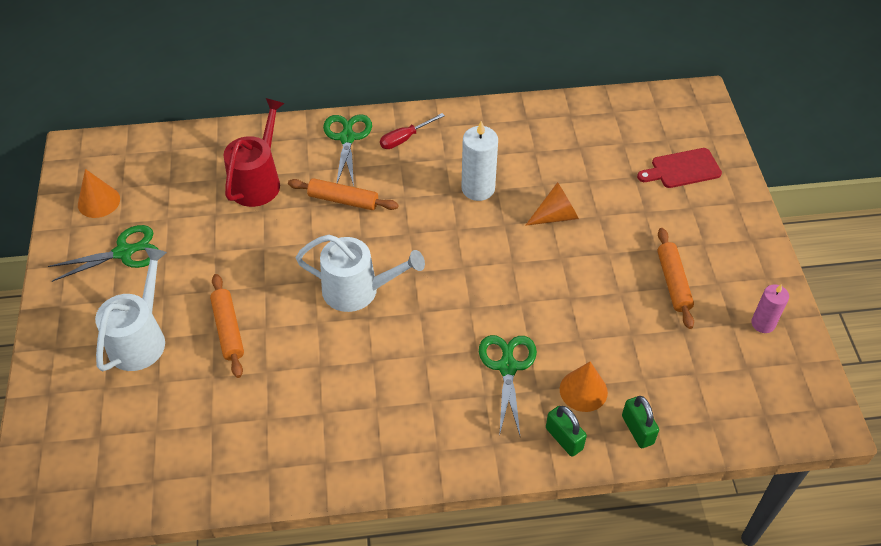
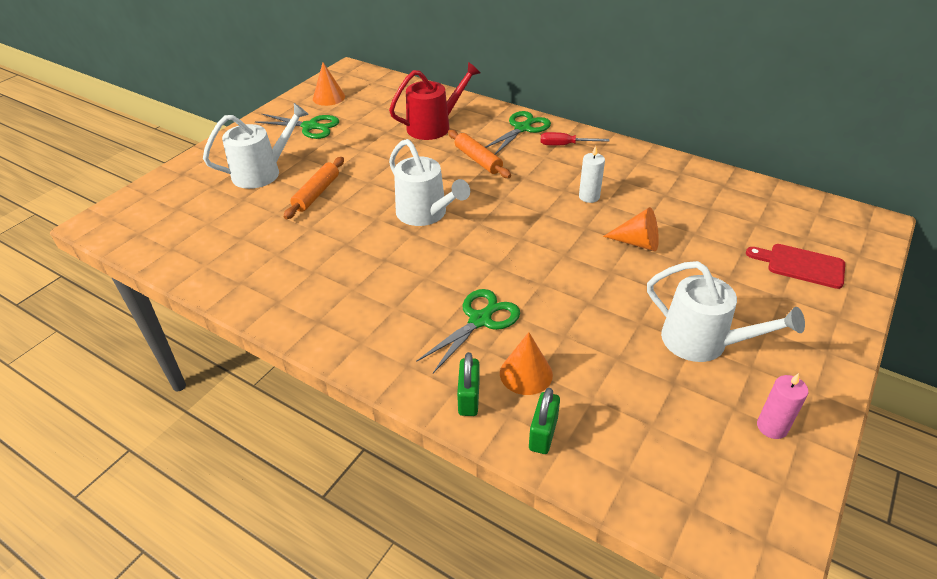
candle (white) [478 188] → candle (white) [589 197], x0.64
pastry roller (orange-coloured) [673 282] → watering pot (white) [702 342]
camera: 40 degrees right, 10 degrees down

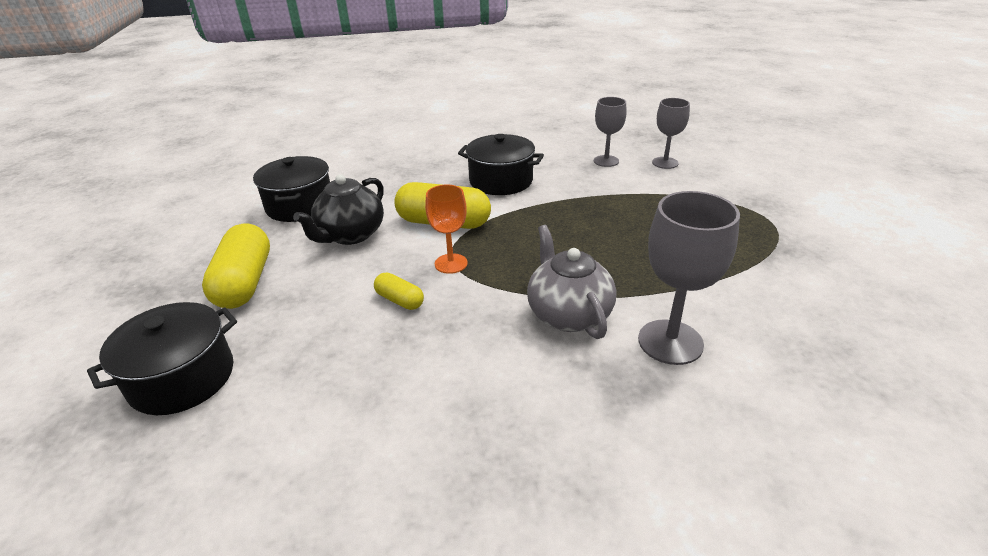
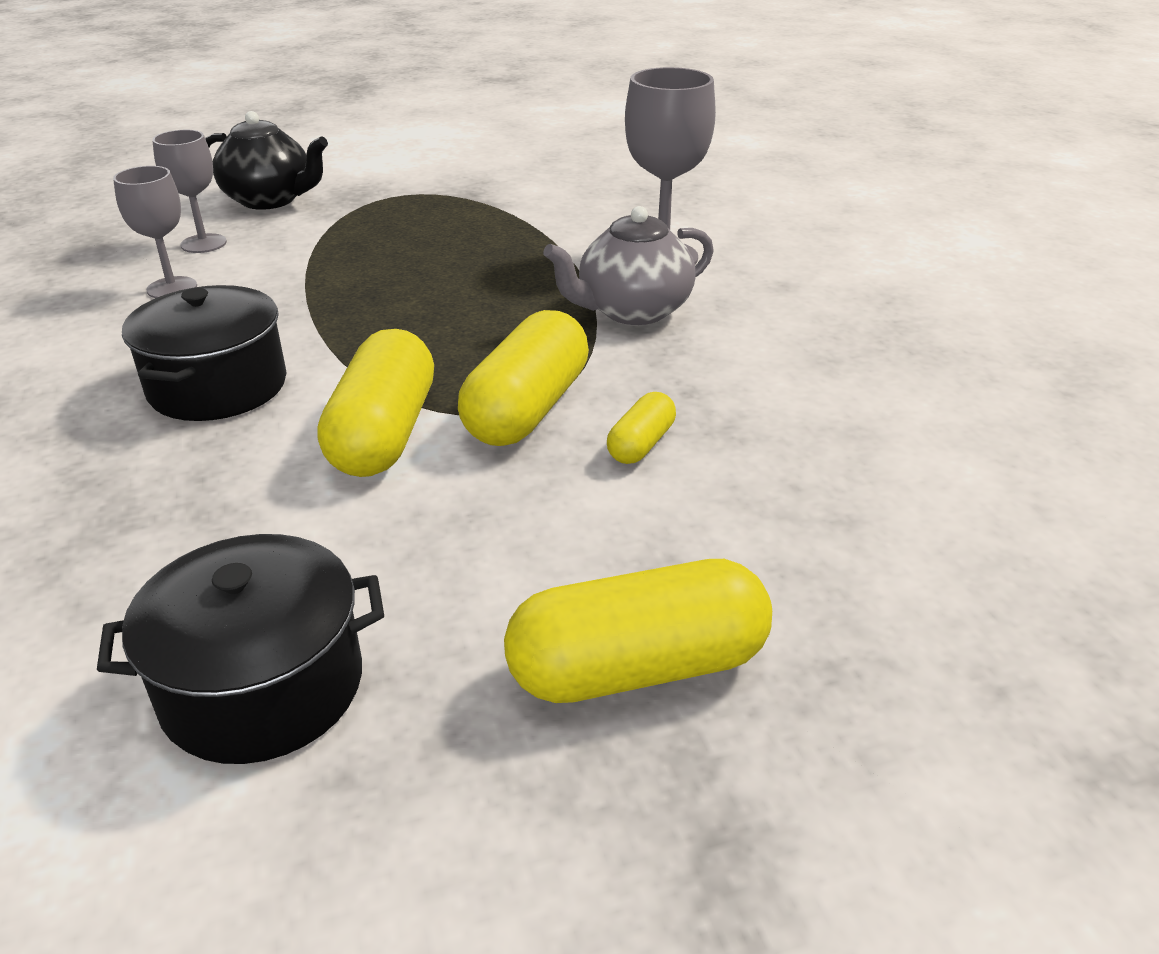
teapot (jet-black) [350 235] → teapot (jet-black) [270 200], move
chalice (orange-coloured) [451 263] → pill (bright yellow) [527 409]
pot (jet-black) [182 378] → -
camera: 100 degrees left, 0 degrees up

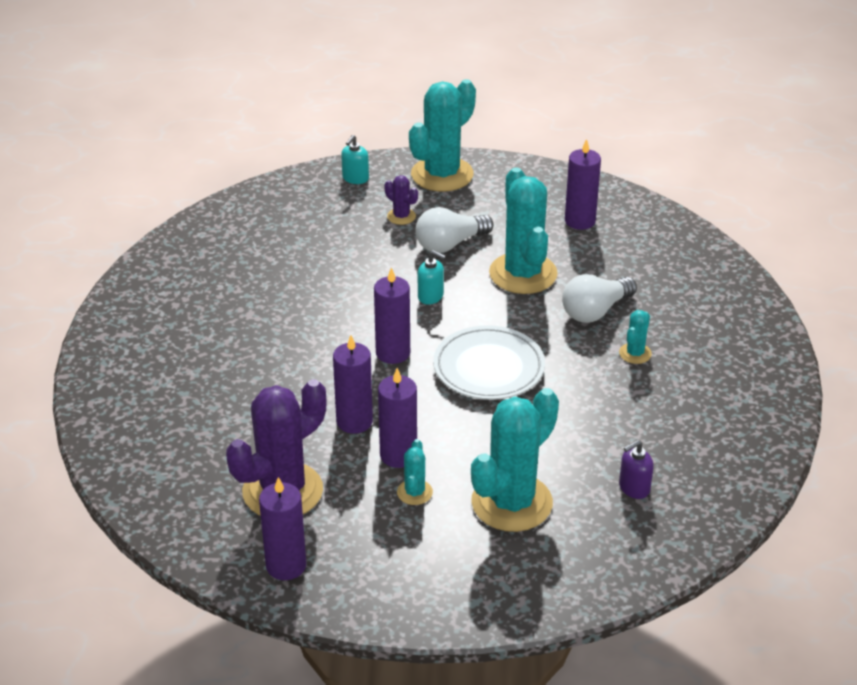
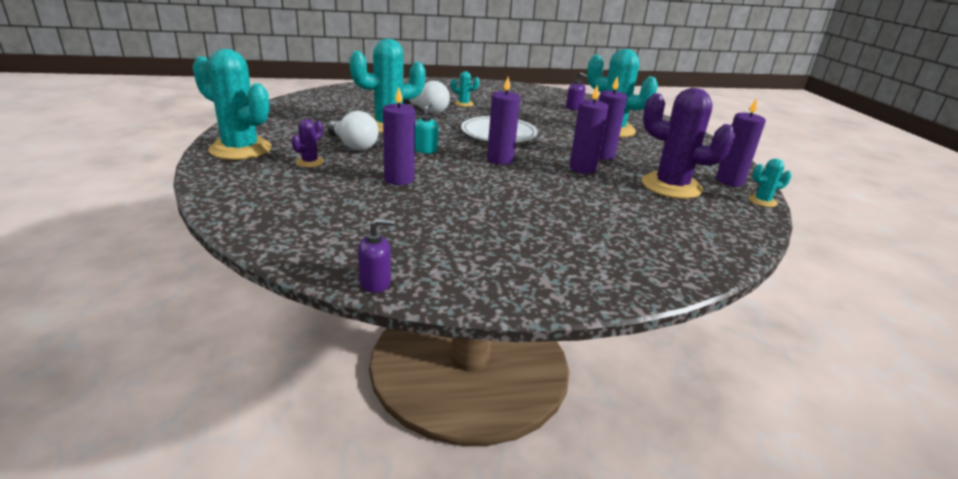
soap pump (turquoise) [355 178] → -
candle (violet) [580 221] → candle (violet) [399 179], move
prickly plant (turquoise) [414 492] → prickly plant (turquoise) [762 201], move
- → soap pump (violet) [375 283]
camera: 105 degrees left, 10 degrees down

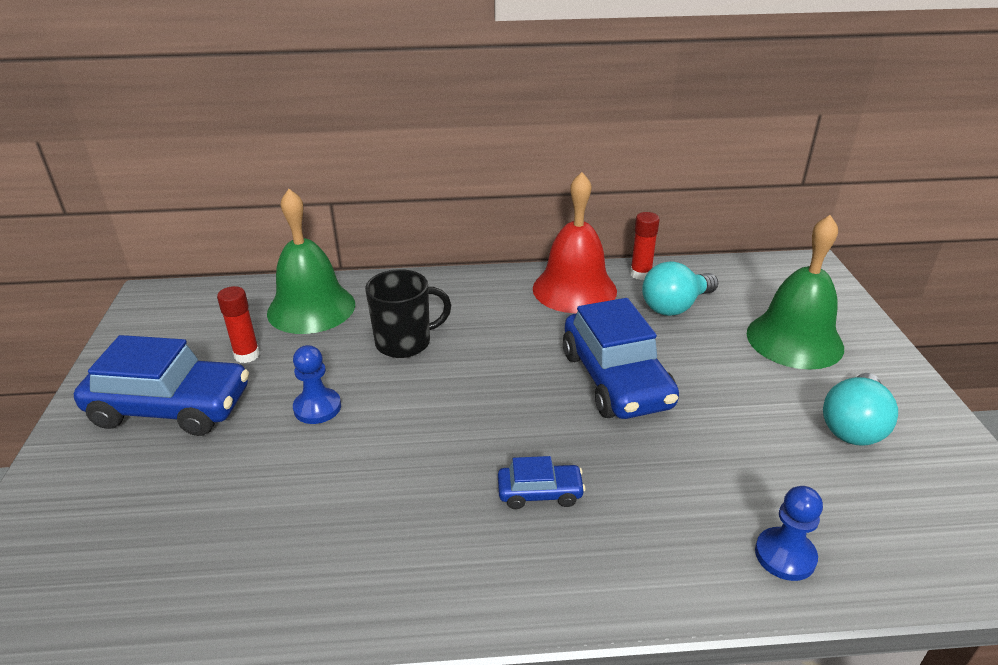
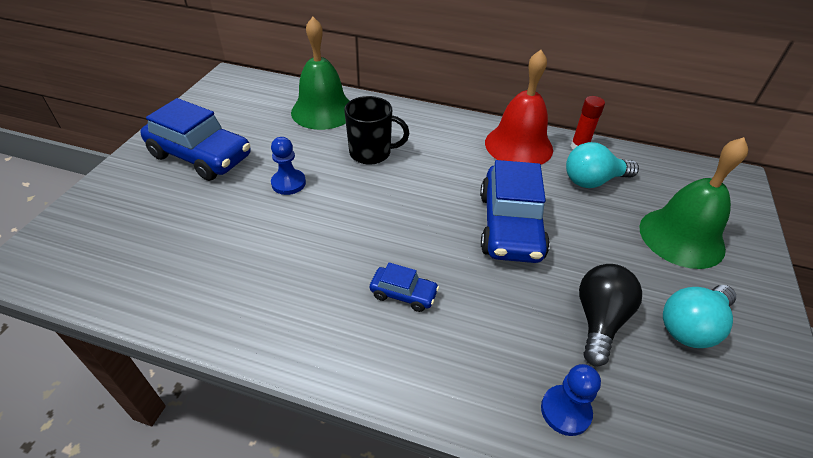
stick of glue (crimson) [247 355] → -
- → bulb (jet-black) [599 320]
camera: 20 degrees right, 10 degrees up

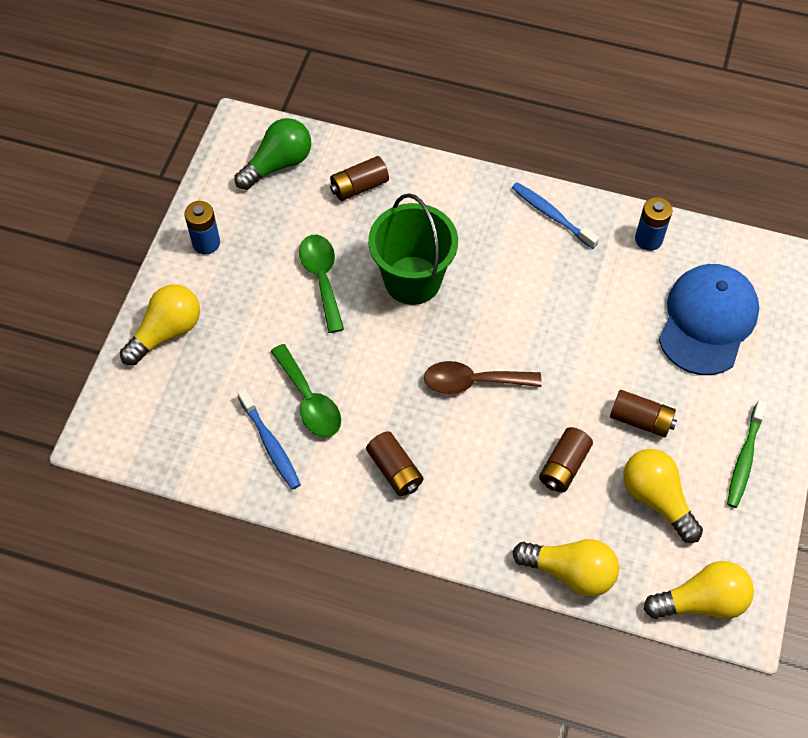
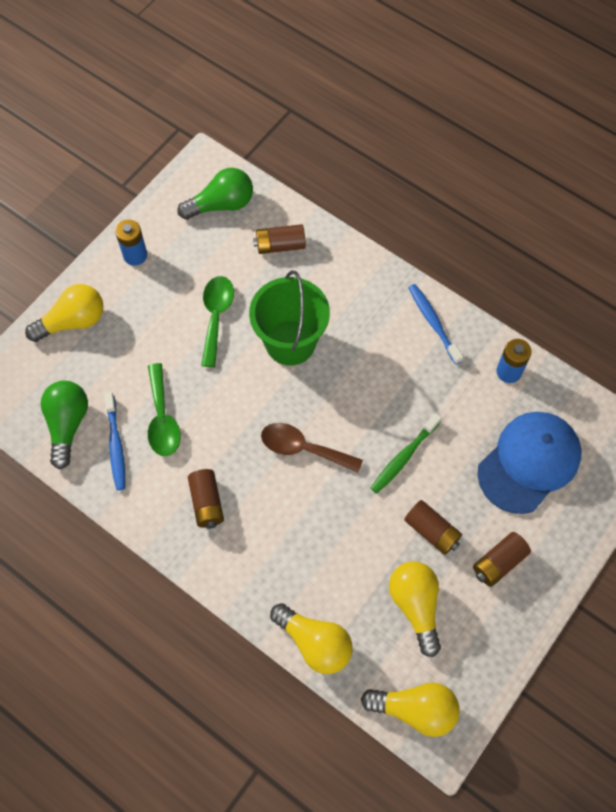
toothbrush (leaf-green) [744 459] → toothbrush (leaf-green) [404 457], move
power cell (dark brown) [564 466] → power cell (dark brown) [498 562], move
- → bulb (leaf-green) [67 425]
camera: 20 degrees right, 5 degrees up

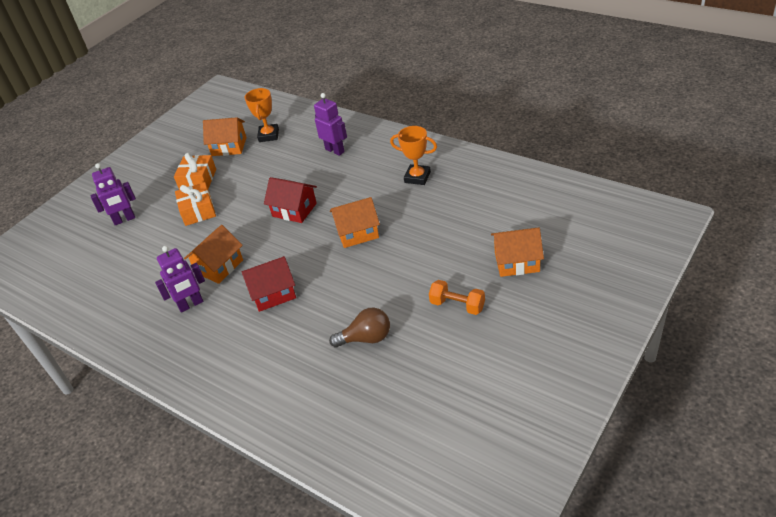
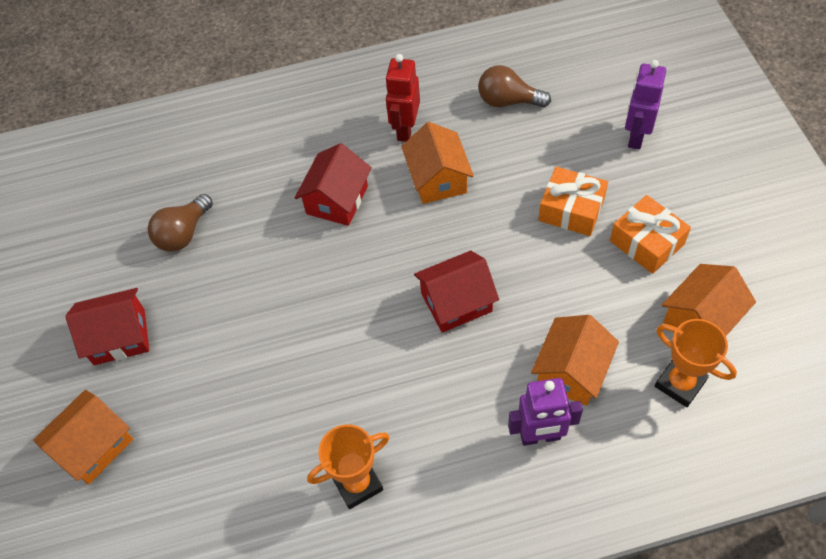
house (orange-coloured) [357 232] → house (orange-coloured) [571 371], move
robot (violet) [191 304] → robot (crimson) [405 129]
dumbbell (orange-coloured) [457 305] → house (crimson) [119 337]
- → bulb (dark brown) [508 101]
camera: 130 degrees right, 15 degrees up

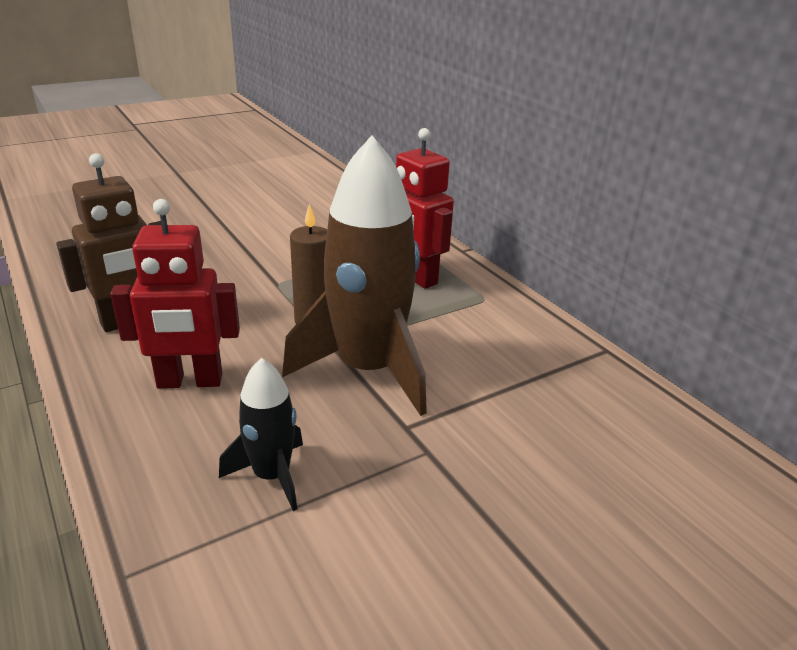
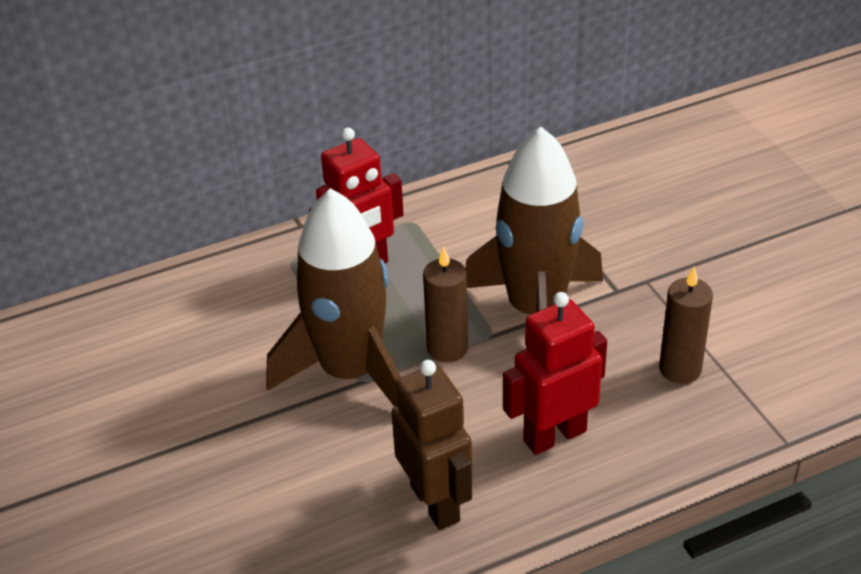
robot (crimson) [190 382] → robot (crimson) [554 435], 120 degrees counterclockwise
toy rocket (jet-black) [272 475] → candle (dark brown) [680 369]
- → toy rocket (dark brown) [350 372]
camera: 80 degrees left, 10 degrees up

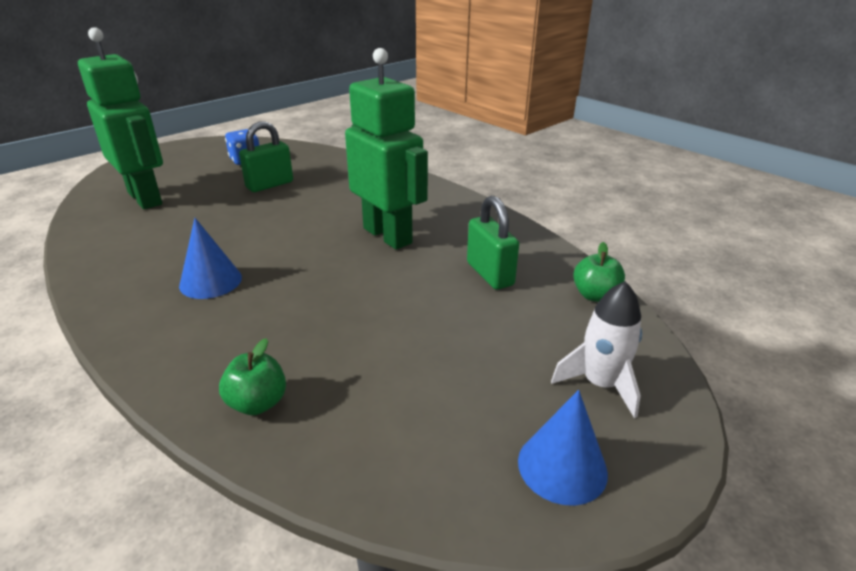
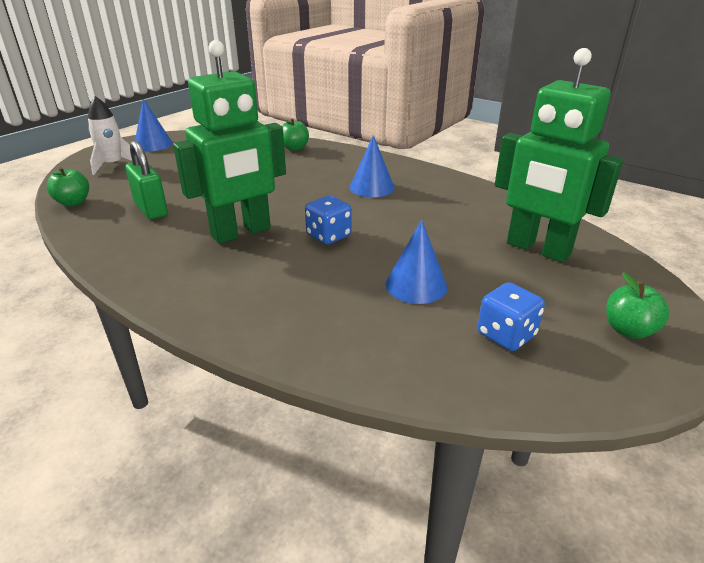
robot (leaf-green) [388 235] → robot (leaf-green) [241 232], 75 degrees counterclockwise
small lock (leaf-green) [269 185] → cone shape (cobalt) [416 285]
- → die (cobalt) [328 236]
- → apple (leaf-green) [628 330]
camera: 170 degrees right, 0 degrees up

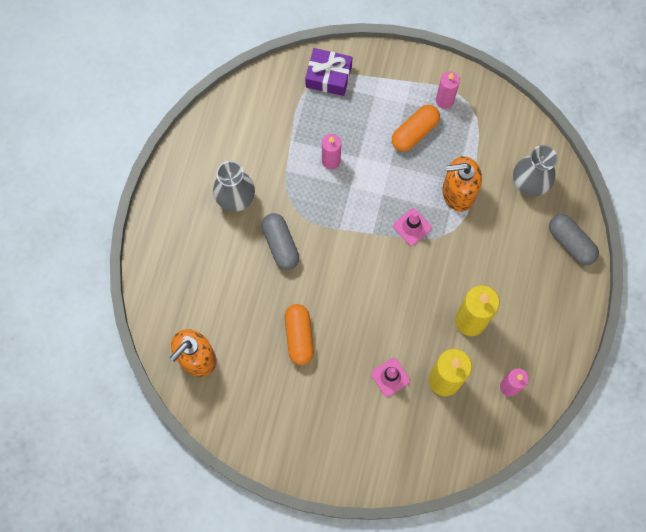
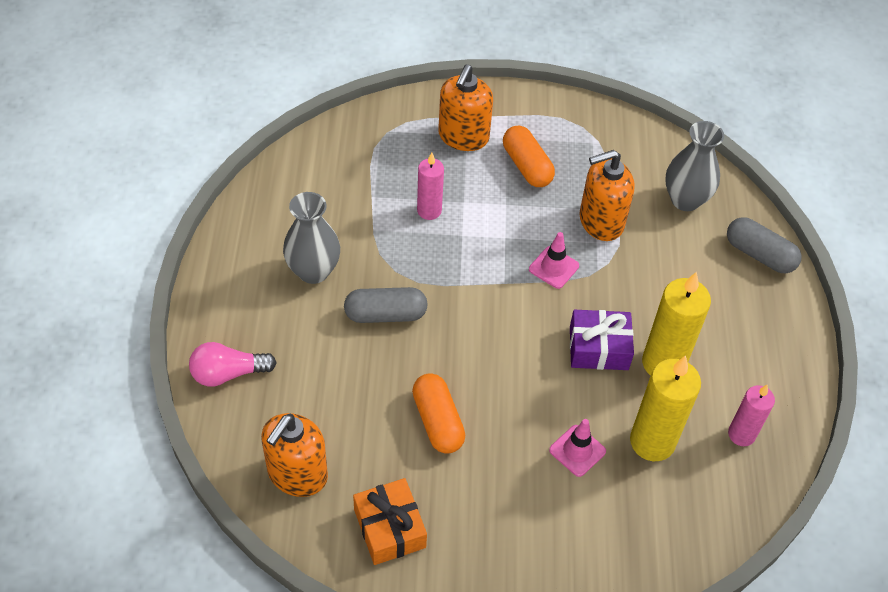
present (violet) [328 76] → present (violet) [598 348], move
candle (pink) [444 100] → -
pill (orange-coloured) [415 132] → pill (orange-coloured) [527 166], 60 degrees counterclockwise
pill (grey) [280 245] → pill (grey) [385 314], 60 degrees counterclockwise
- → soap pump (orange-coloured) [463 137]
- → bulb (pink) [228 373]
- → present (orange-coloured) [389 528]
camera: 15 degrees left, 20 degrees down

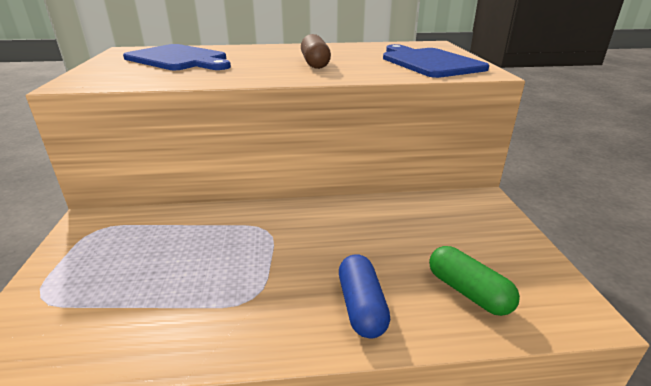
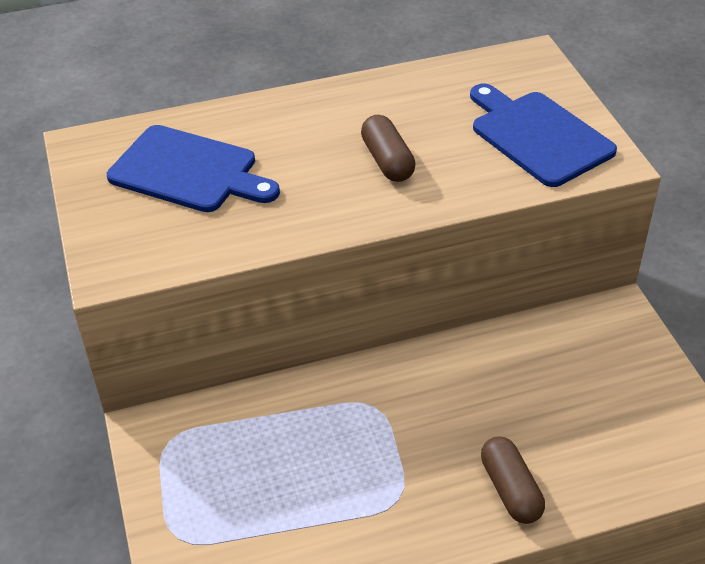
pill (leaf-green) [468 292] → -
pill (cobalt) [361 307] → pill (dark brown) [510 489]
camera: 10 degrees left, 15 degrees up

